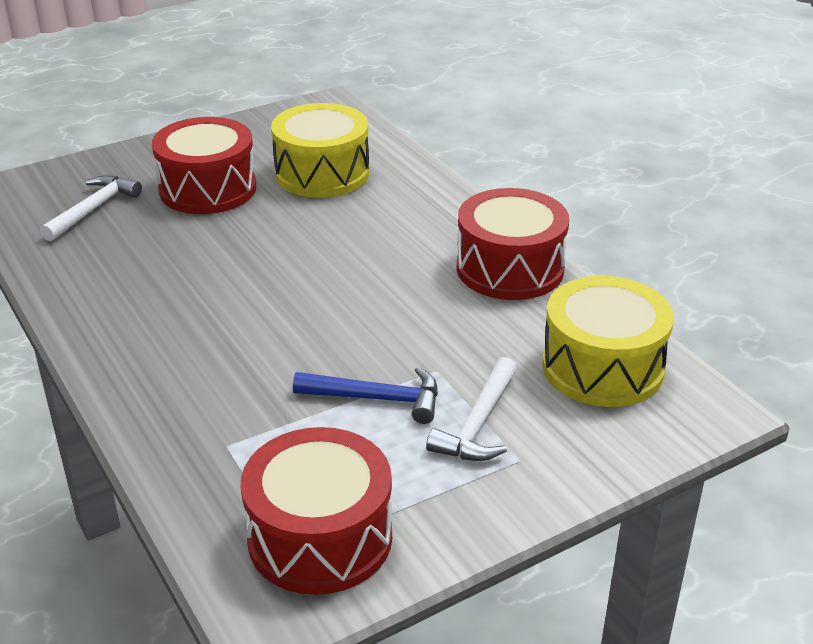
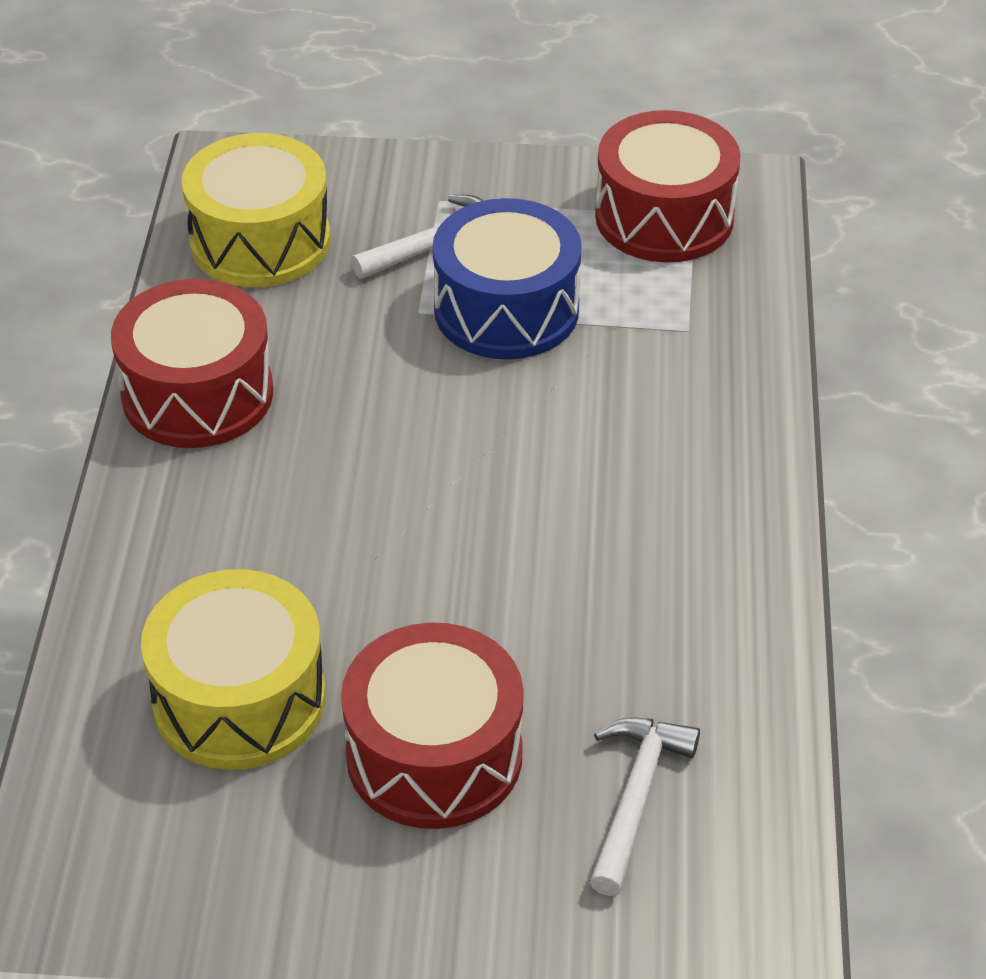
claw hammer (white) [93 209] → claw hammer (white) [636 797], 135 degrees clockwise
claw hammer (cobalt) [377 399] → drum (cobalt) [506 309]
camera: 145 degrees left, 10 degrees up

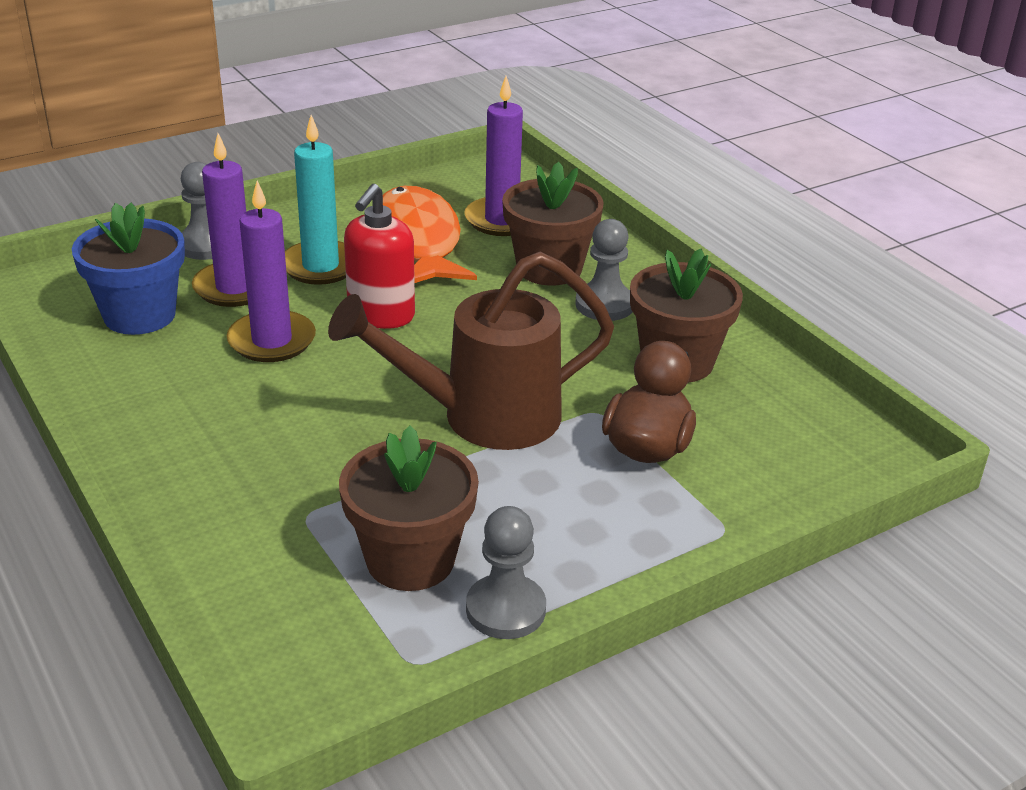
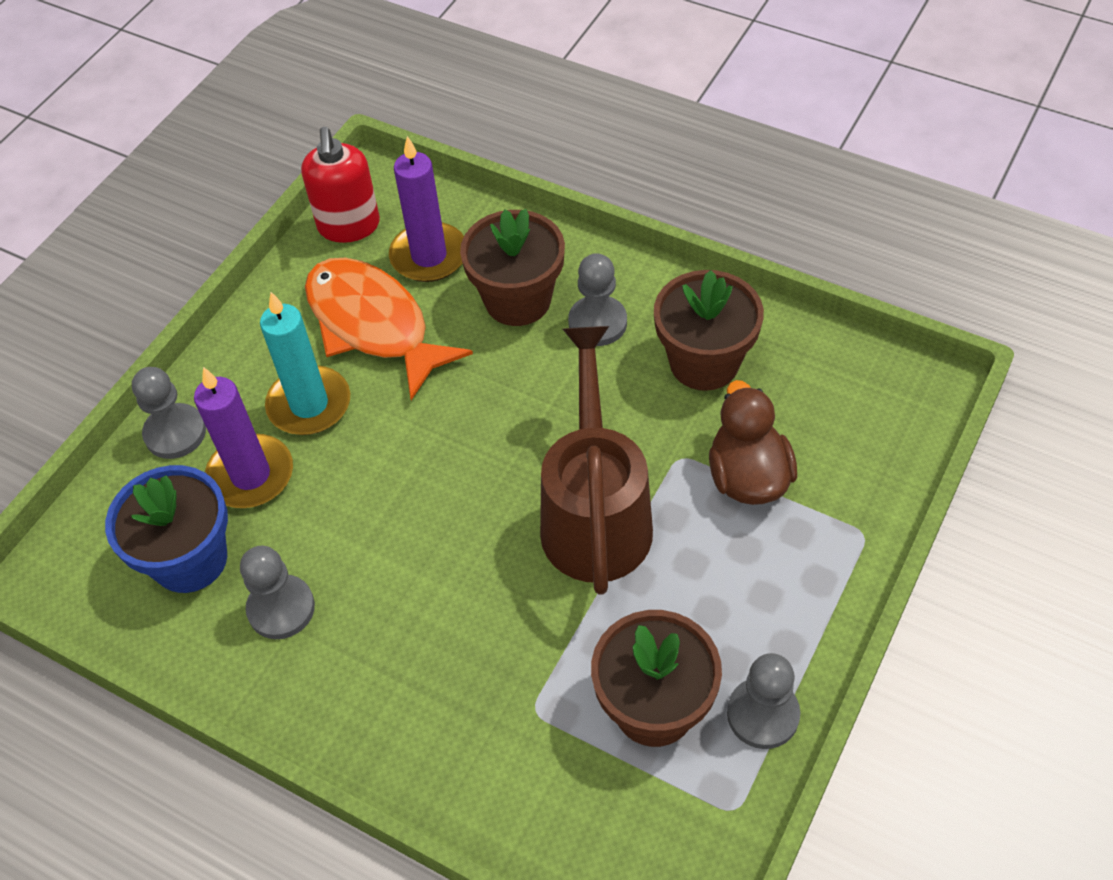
candle (violet) [272 341] → -
soap pump (crimson) [381 315] → soap pump (crimson) [349 226], move
watering pot (dark brown) [484 417] → watering pot (dark brown) [595 515], 135 degrees clockwise
- → game pawn (grey) [281 608]
camera: 25 degrees left, 20 degrees up

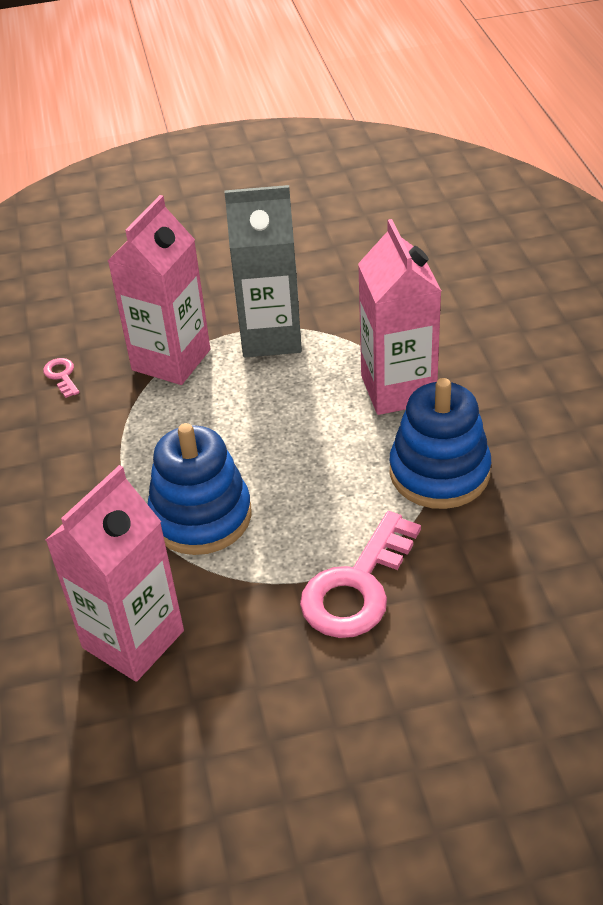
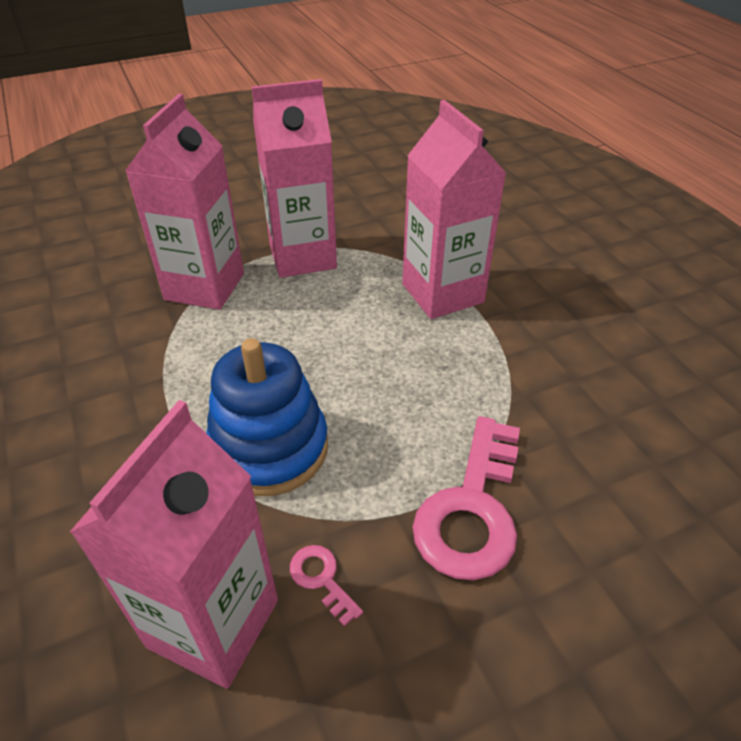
juice carton (grey) [271 337] → juice carton (pink) [302 257]
door key (pink) [62 376] → door key (pink) [321 579], move
stacking toy (cobalt) [439 472] → -
camera: 15 degrees left, 0 degrees up

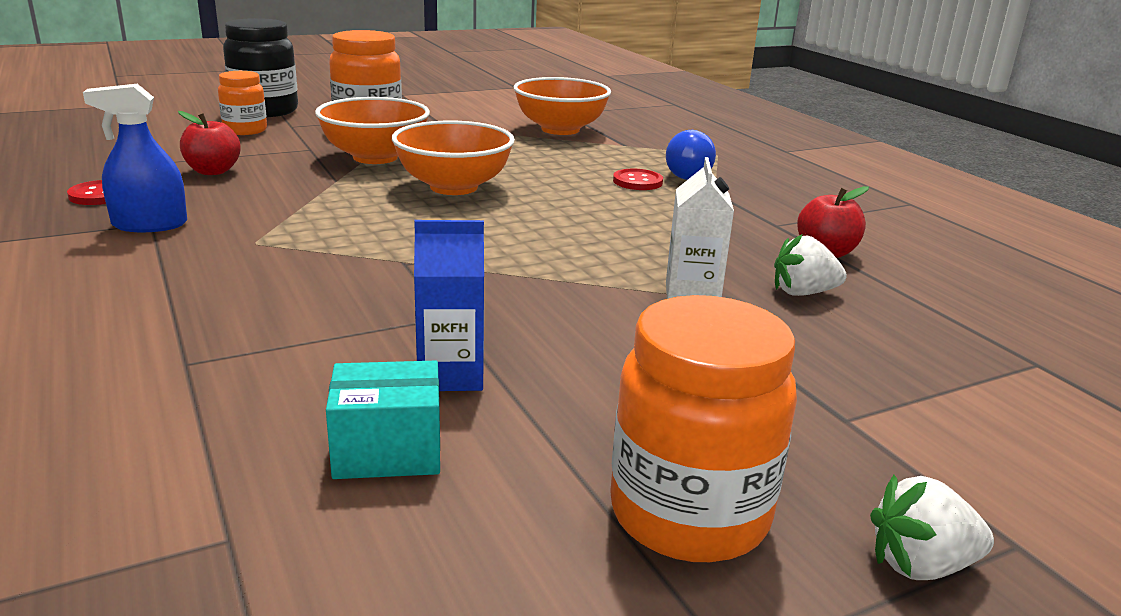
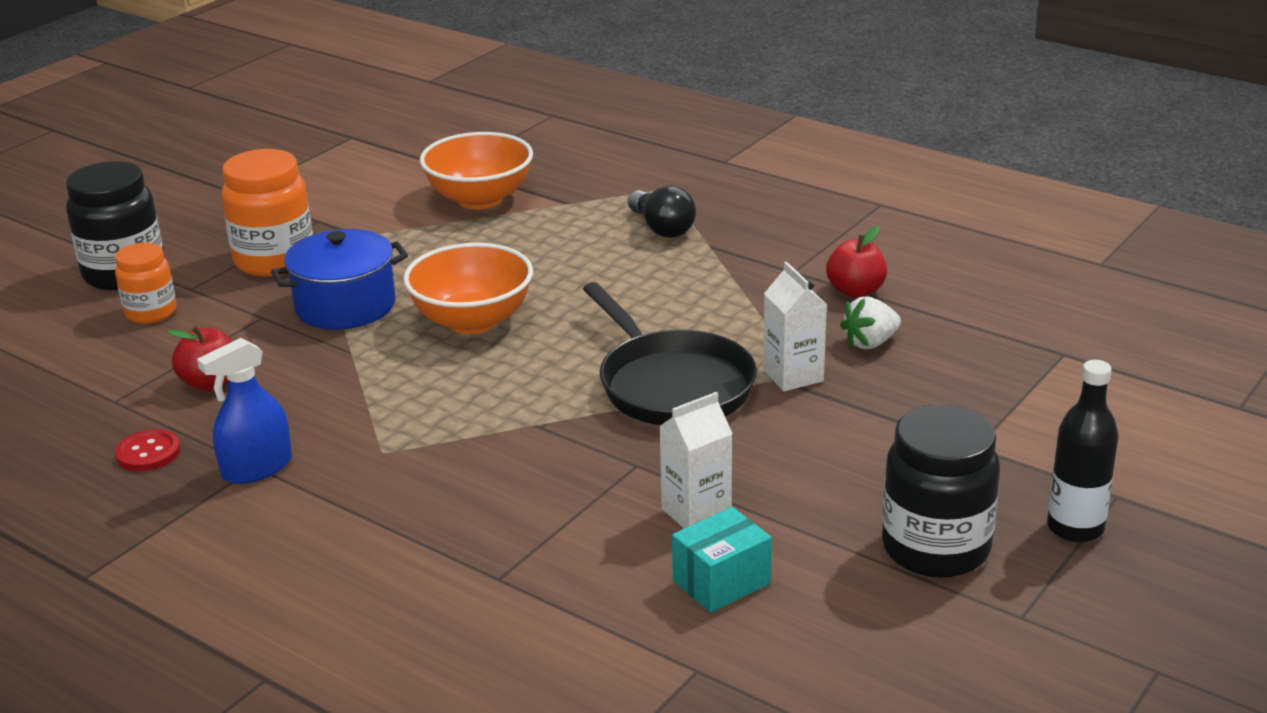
deep dish (orange-coloured) [375 157] → pot (cobalt) [345 306]
bulb (cobalt) [685 174] → bulb (jet-black) [662 228]
shirt button (crimson) [637 182] → -
juice carton (cobalt) [451 375] → juice carton (white) [696 512]
jam jar (orange-coloured) [689 514] → jam jar (jet-black) [935 548]
toy strawberry (white) [920 565] → drink bottle (jet-black) [1075 528]
- → frying pan (jet-black) [671 384]
camera: 25 degrees left, 5 degrees up

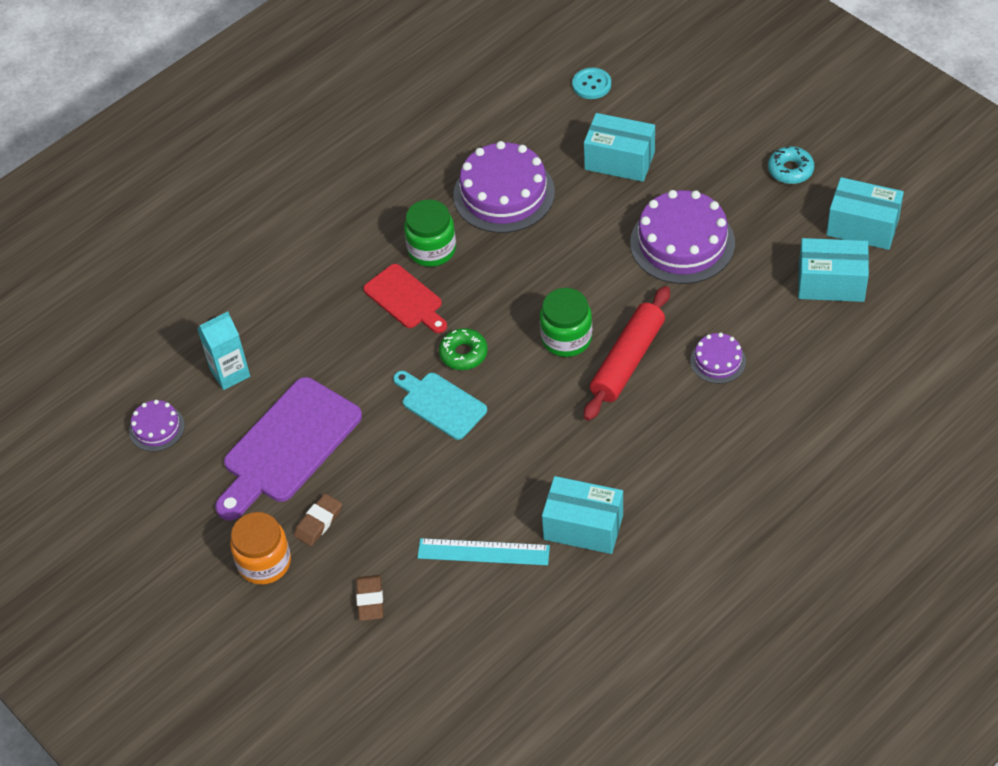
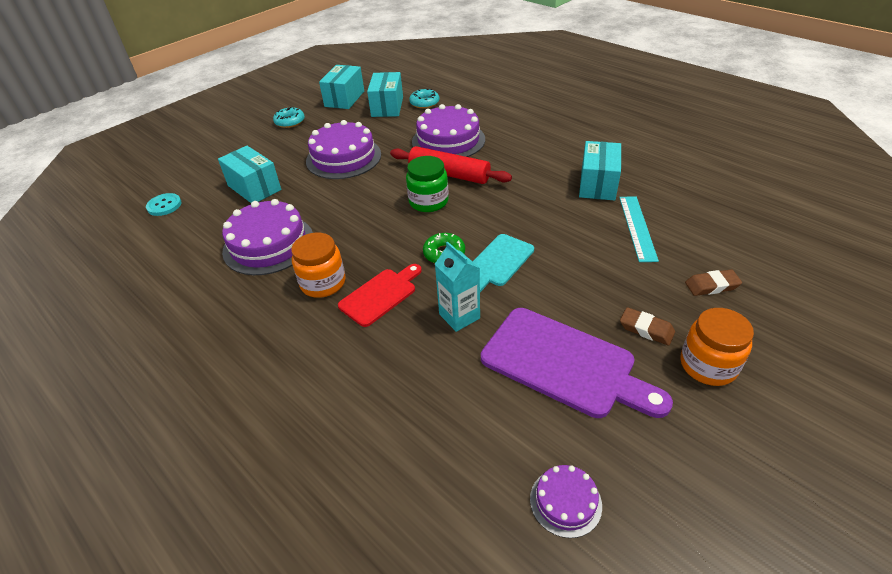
box (turquoise) [619 161] → box (turquoise) [254 188], 60 degrees counterclockwise
jam jar (leaf-green) [432 249] → jam jar (orange-coloured) [323 283]
juice carton (turquoise) [230 373] → juice carton (turquoise) [459 316], move
layer cake (violet) [718 361] → layer cake (violet) [448 140], x1.97
- → glazed donut (turquoise) [424 103]
camera: 95 degrees left, 10 degrees down

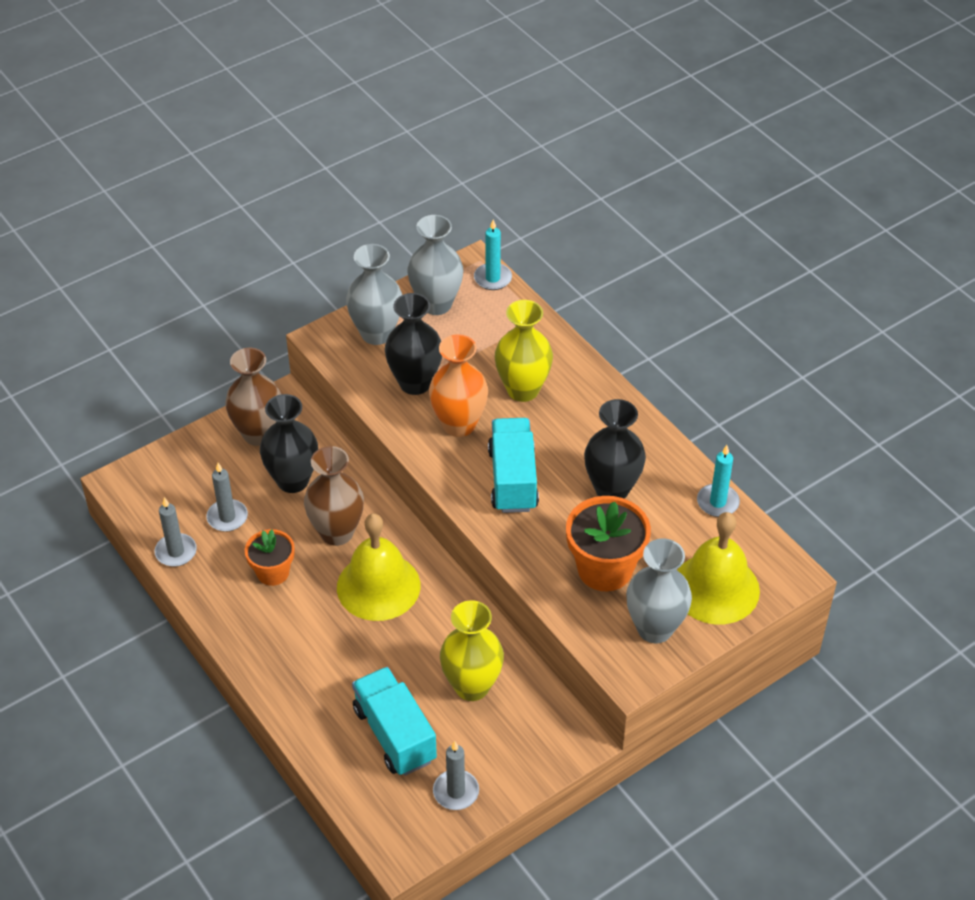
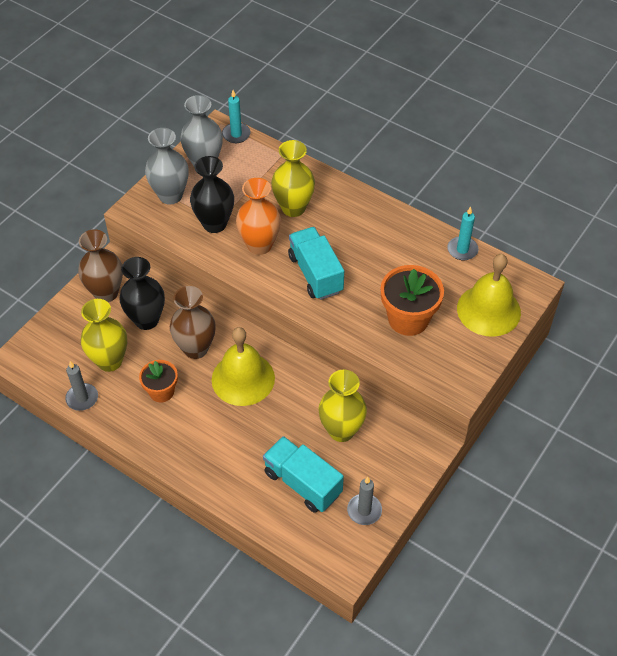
tall vase (jet-black) [612 489] → -
candle (grey) [227 517] → tall vase (bright yellow) [110 361]
tall vase (grey) [655 628] → -
camera: 20 degrees left, 5 degrees up

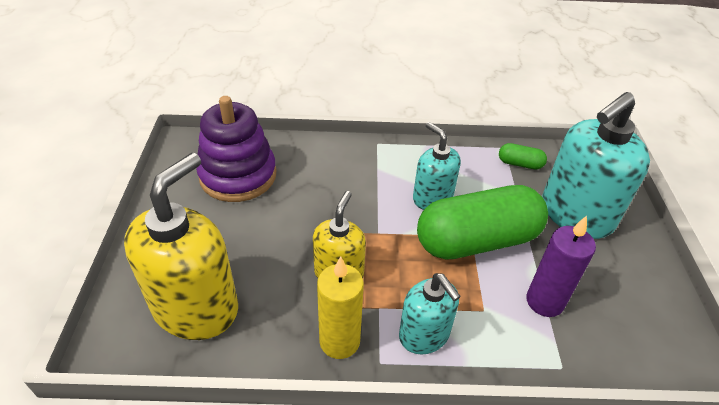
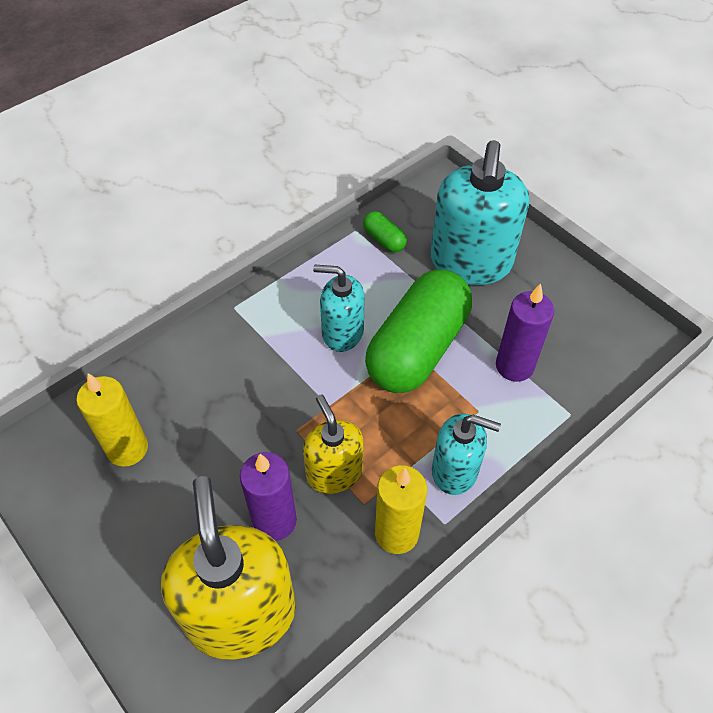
stacking toy (violet) [238 175] → candle (bright yellow) [127 448]
pill (leaf-green) [520 164] → pill (leaf-green) [384 240], 75 degrees clockwise
- → candle (violet) [274 521]
camera: 40 degrees left, 10 degrees up

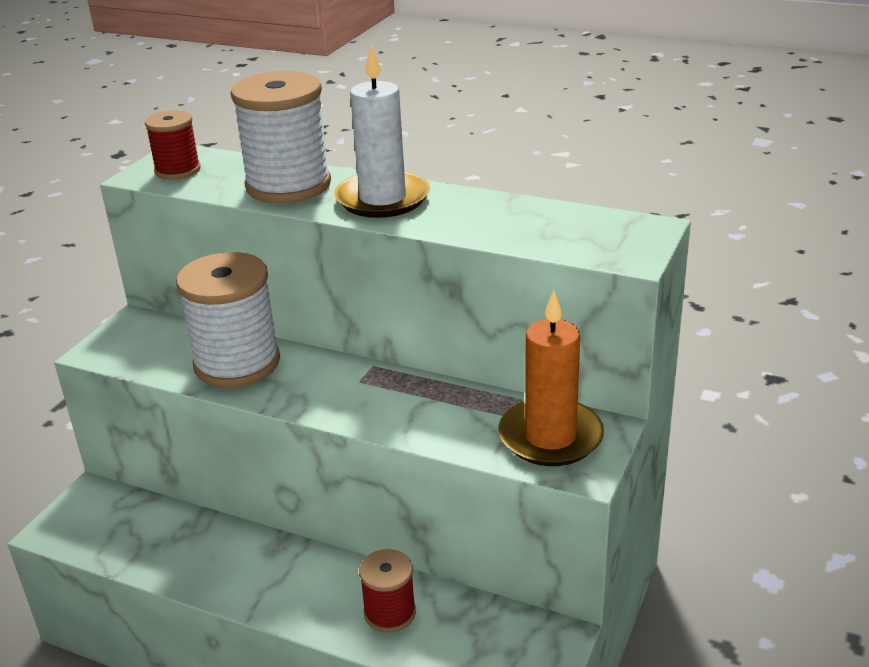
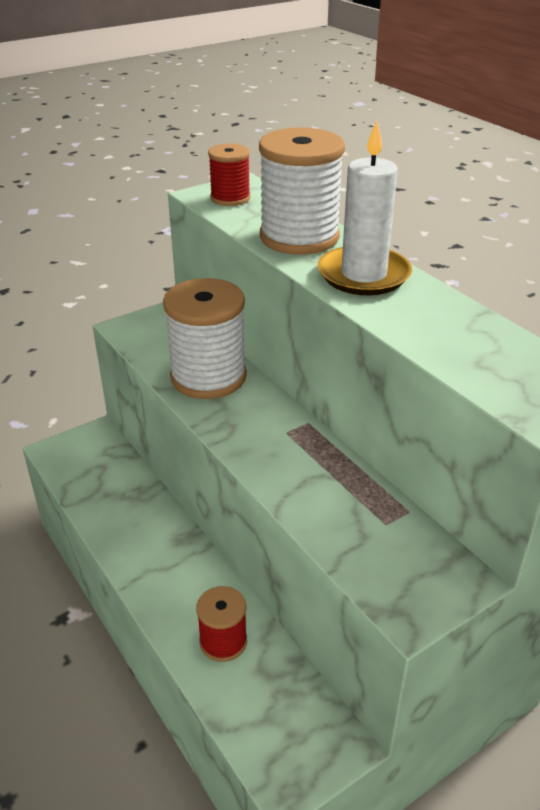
candle (orange-coloured) [550 437] → -
camera: 30 degrees right, 5 degrees up

